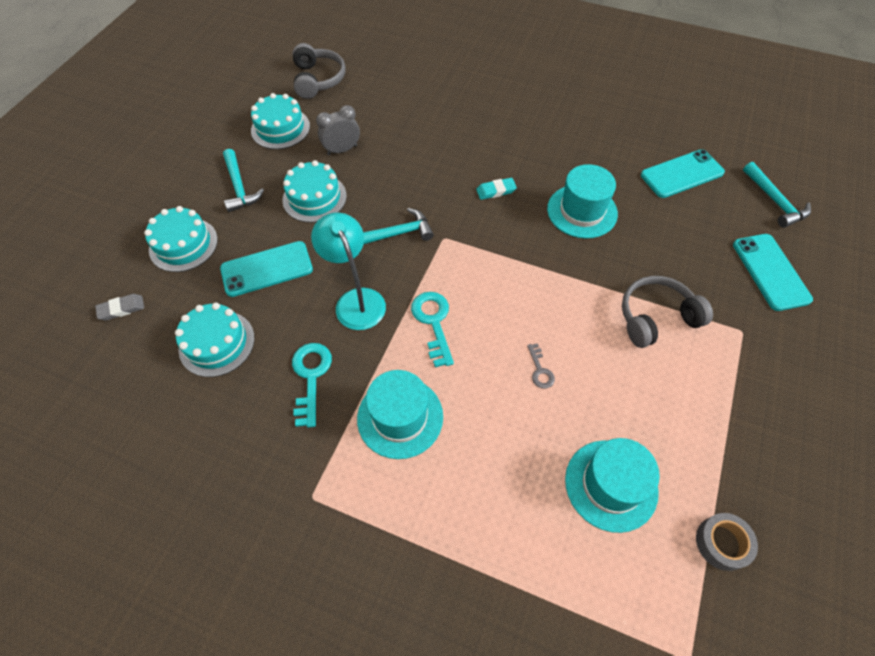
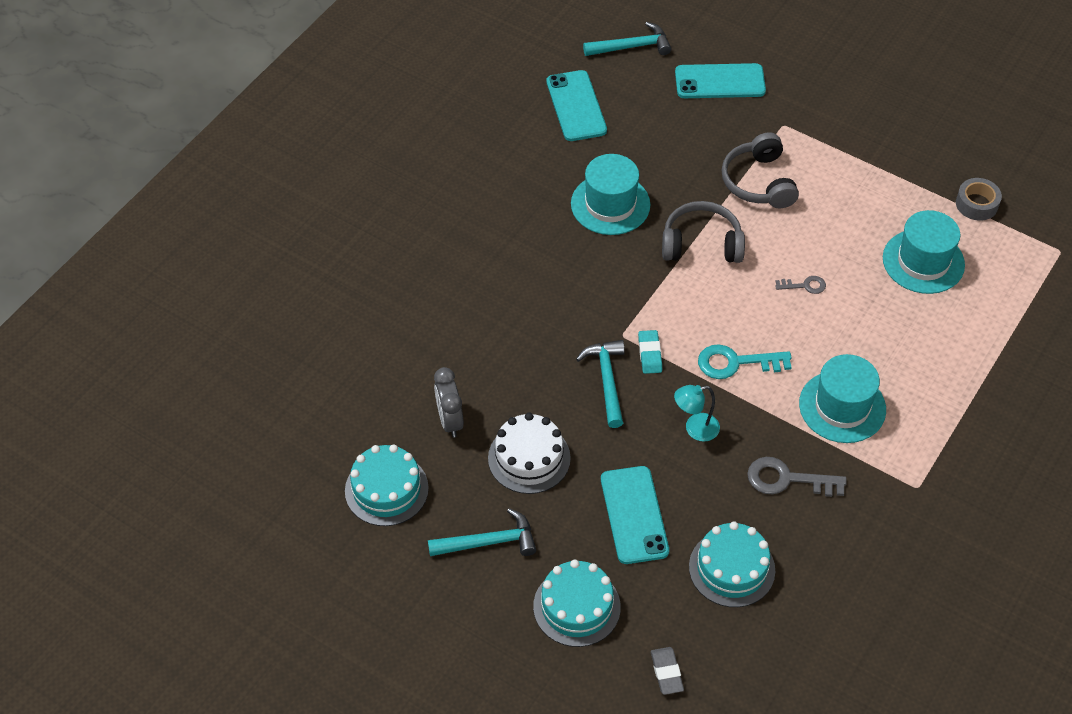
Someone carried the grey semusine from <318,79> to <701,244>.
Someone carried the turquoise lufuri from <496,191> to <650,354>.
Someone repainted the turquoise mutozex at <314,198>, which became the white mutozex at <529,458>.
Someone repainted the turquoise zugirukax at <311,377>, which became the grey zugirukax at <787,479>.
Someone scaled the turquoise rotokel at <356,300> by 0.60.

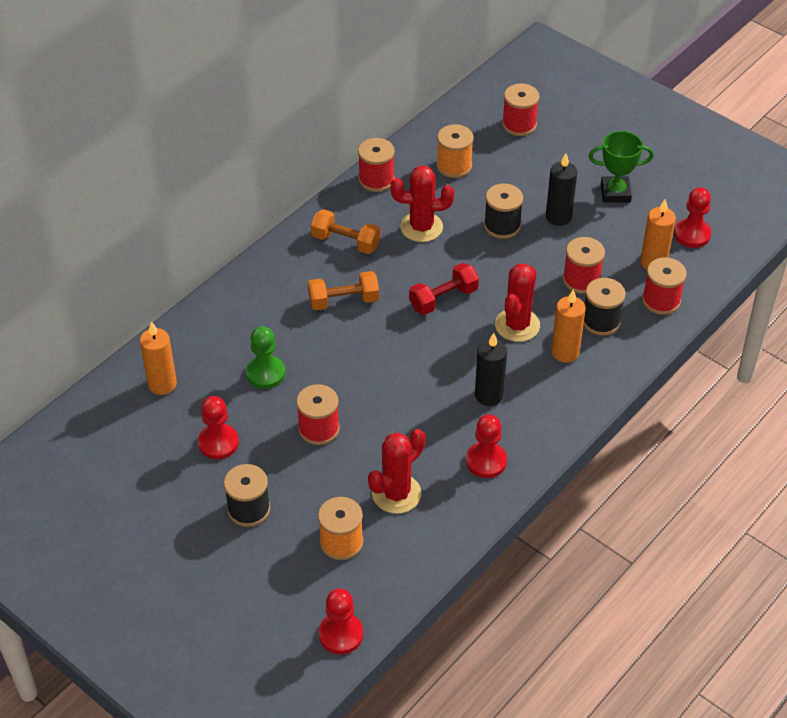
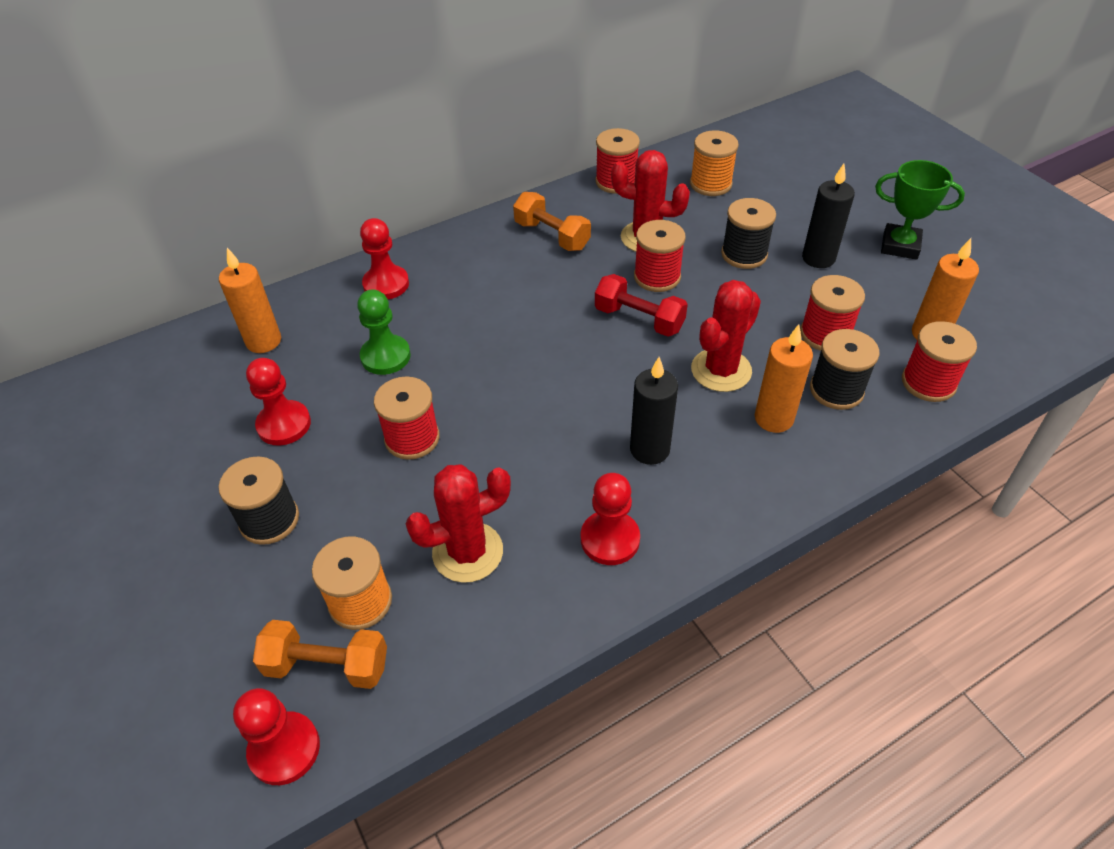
Someone carried the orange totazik from <343,301> to <327,665>.
Someone carried the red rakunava from <519,125> to <657,277>.
Someone carried the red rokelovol from <692,234> to <386,284>.
Someone rotated the red totazik at <443,299> by 45 degrees clockwise.

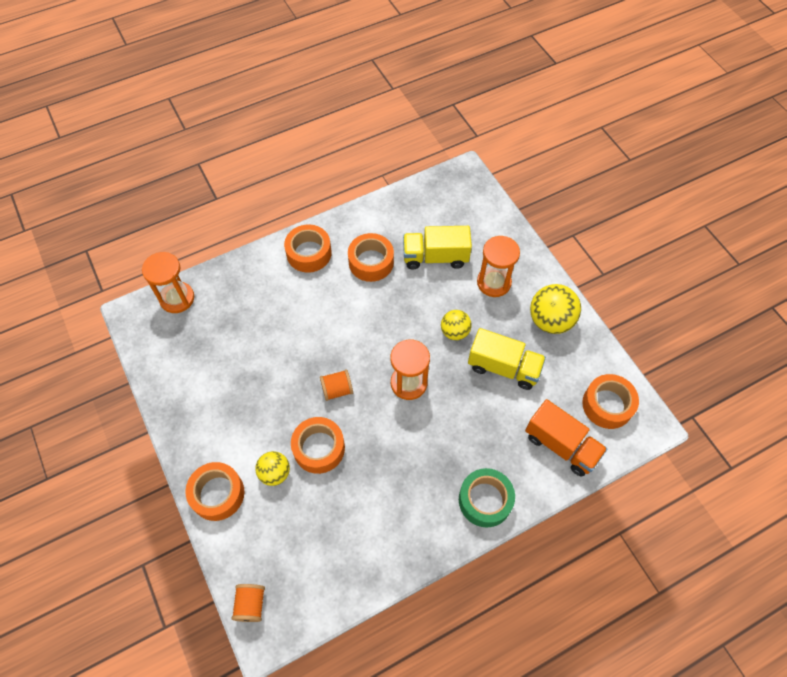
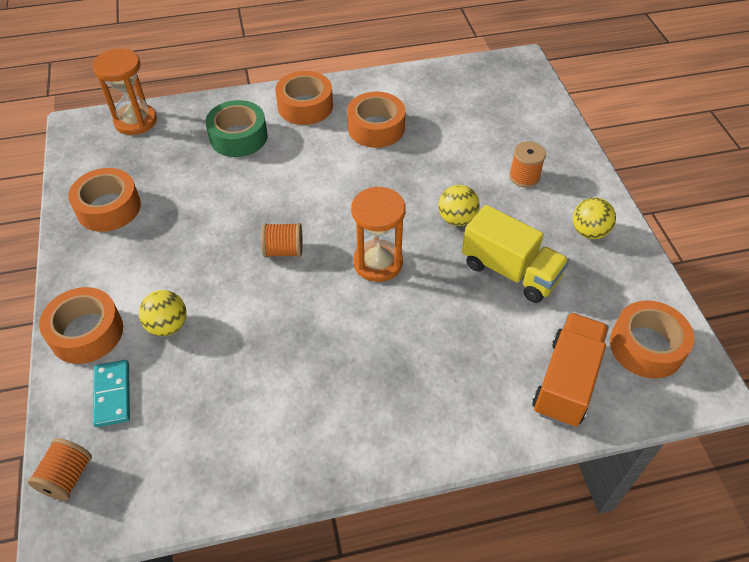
Someone took away the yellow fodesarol at <435,257>.
Someone put down the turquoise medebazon at <113,394>.
Someone carried the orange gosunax from <319,448> to <108,208>.
Someone carried the green gosunax from <485,500> to <238,137>.
Someone swapped the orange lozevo at <494,282> for the orange rakunava at <524,177>.
Someone rotated the orange fodesarol at <561,445> by 120 degrees counterclockwise.
Someone scaled the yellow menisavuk at <550,321> by 0.62.

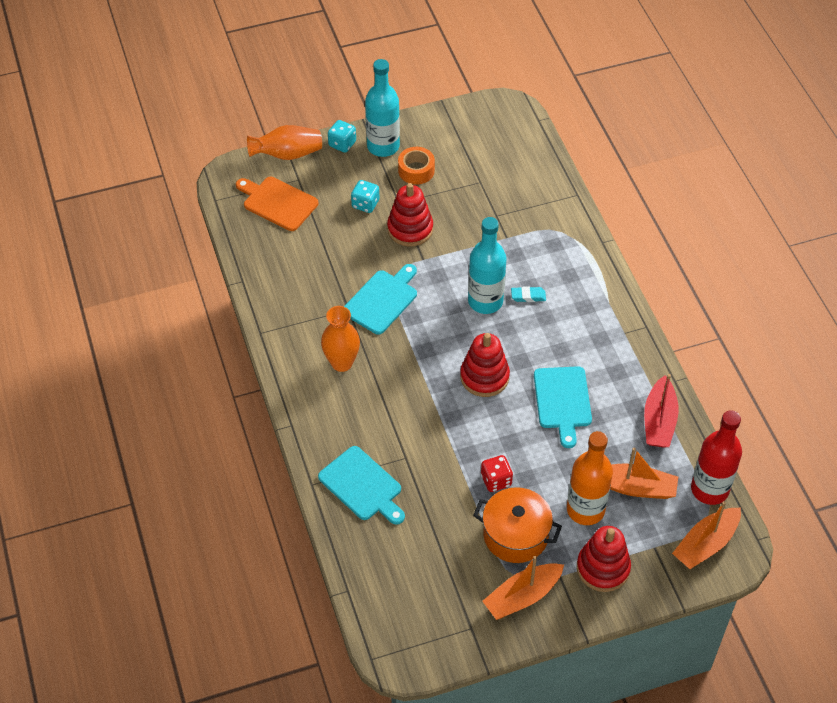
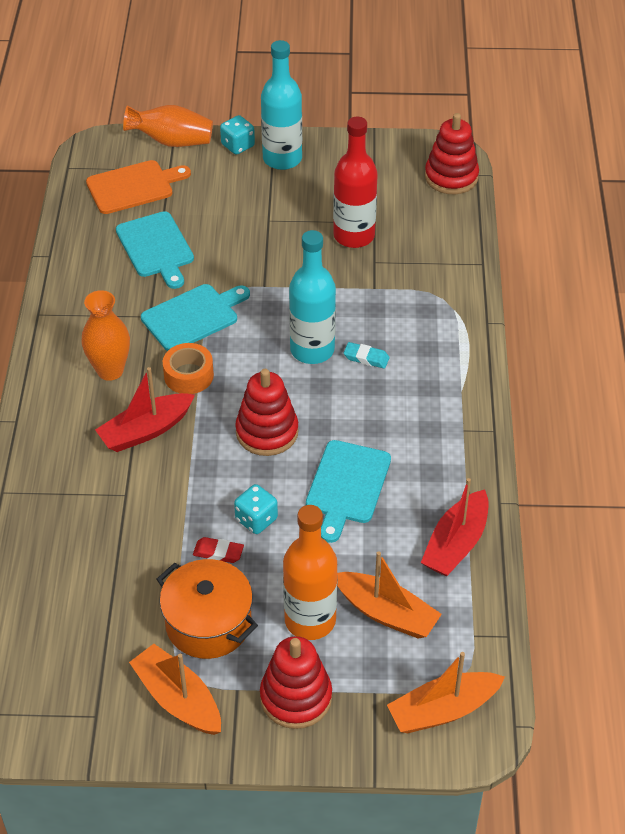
Someone put down the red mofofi at <146,430>.
Someone carried the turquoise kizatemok from <362,486> to <156,248>.
Someone carried the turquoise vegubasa from <365,204> to <256,519>.
Someone carried the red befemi from <410,229> to <451,177>.
Someone carried the orange gosunax from <416,170> to <188,375>.
Someone carried the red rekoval from <709,489> to <354,236>.
Someone swapped the red vegubasa at <496,480> for the red lufuri at <218,552>.
Someone rotated the orange kizatemok at <278,202> by 105 degrees clockwise.
Someone rotated the orange mofofi at <522,596> by 60 degrees clockwise.

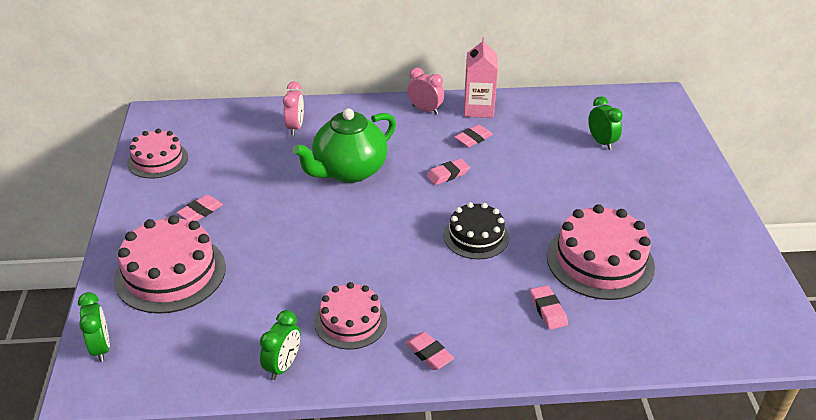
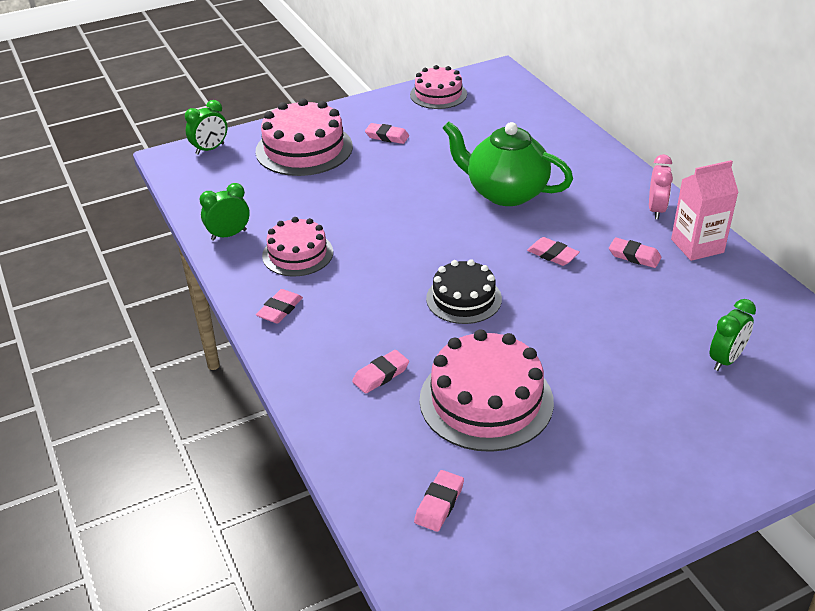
Someone took away the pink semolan at <295,127>.
Someone put down the pink lufuri at <439,504>.
Someone rotated the green semolan at <283,366> by 150 degrees clockwise.

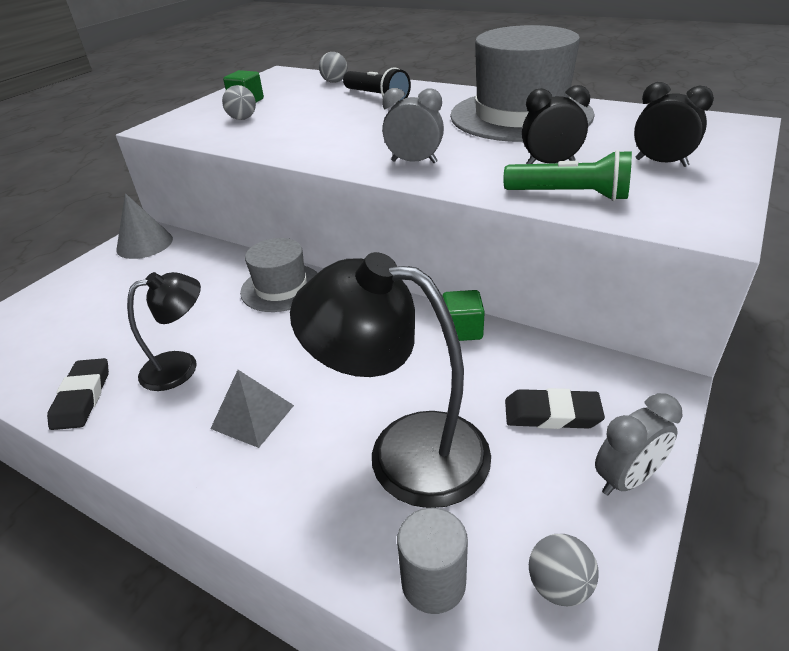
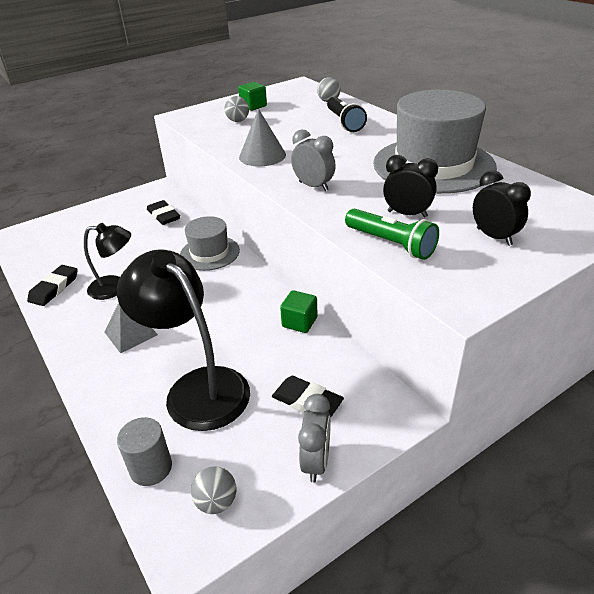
Someone put down the black lufuri at <164,215>.
Someone carried the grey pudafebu from <144,244> to <262,156>.
Someone rotated the grey semolan at <626,479> by 75 degrees counterclockwise.

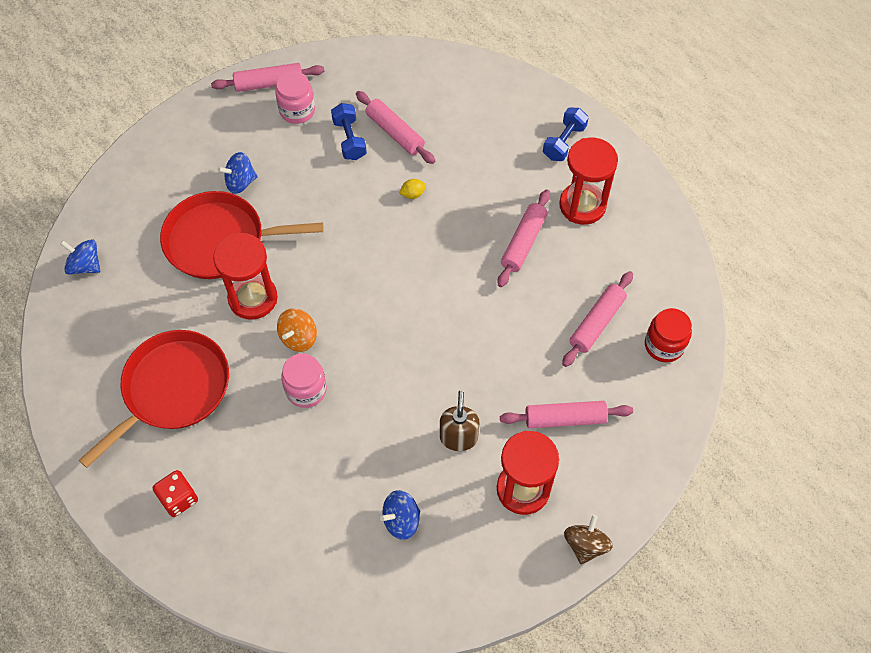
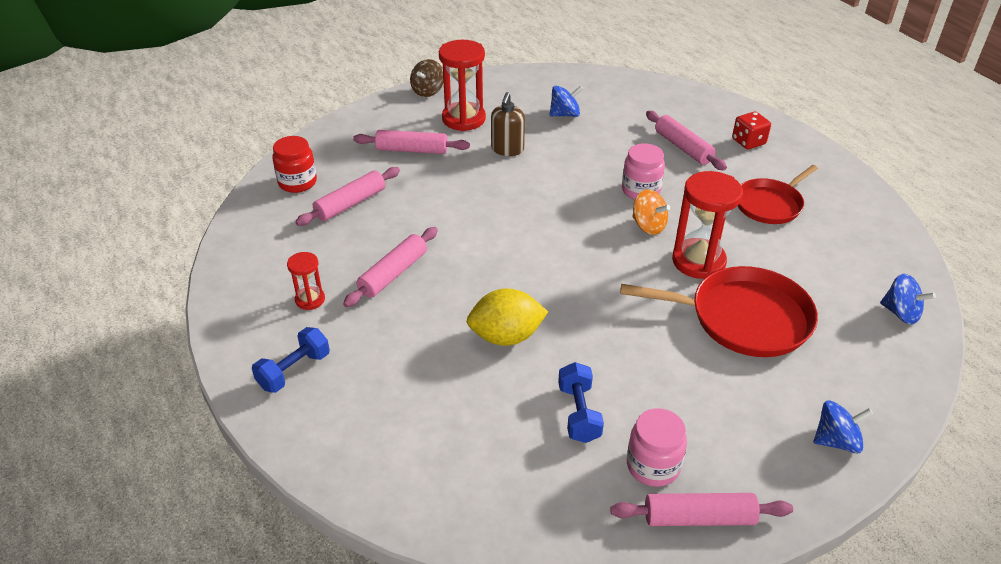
Someone carried the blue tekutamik from <240,182> to <836,441>.
Someone carried the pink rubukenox from <395,132> to <683,147>.
Someone rotated the orange tekutamik at <298,338> by 90 degrees clockwise.
Someone scaled the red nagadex at <172,389> by 0.65.
Someone scaled the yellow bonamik at <413,194> by 2.27.
Someone scaled the red lozevo at <582,205> by 0.53.

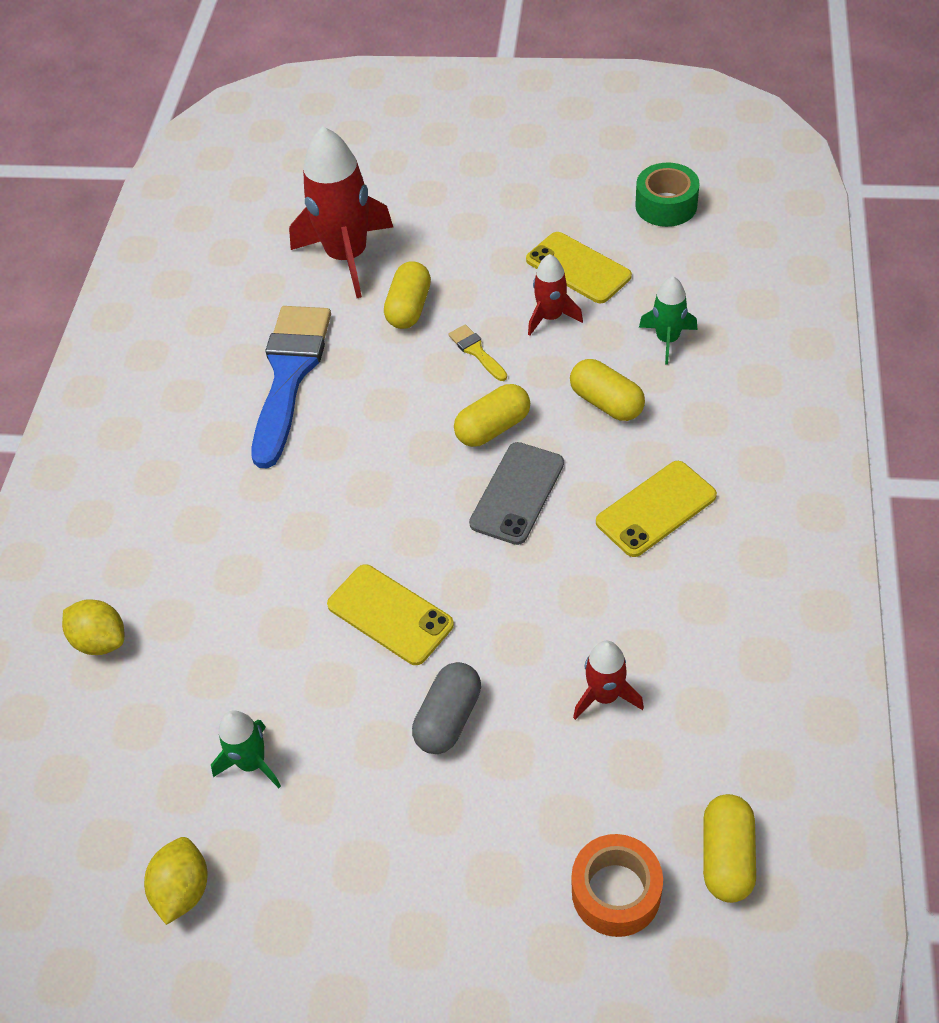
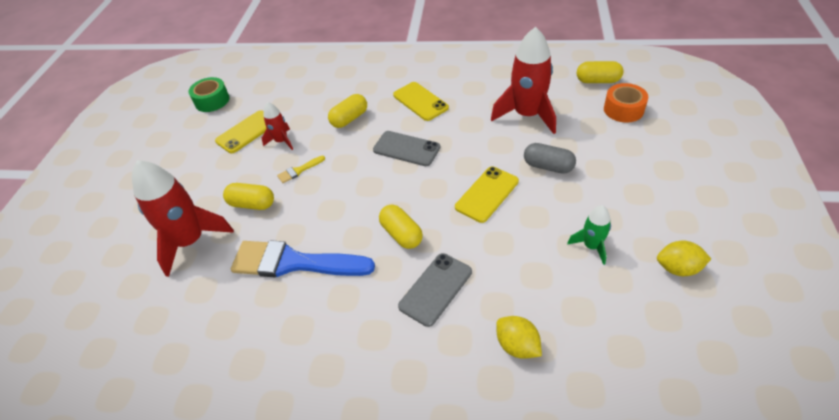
Someone took away the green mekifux at <667,339>.
Someone put down the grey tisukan at <435,289>.
Someone carried the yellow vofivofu from <493,428> to <401,234>.
Someone rotated the yellow bonamik at <101,640> by 75 degrees counterclockwise.
Someone scaled the red mekifux at <605,696> by 1.96.

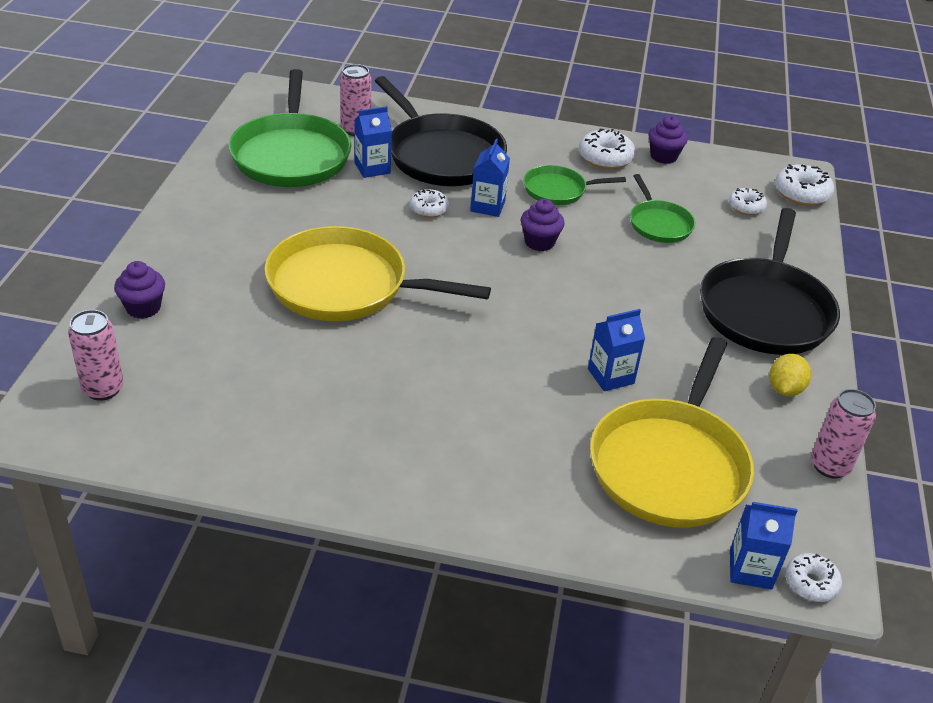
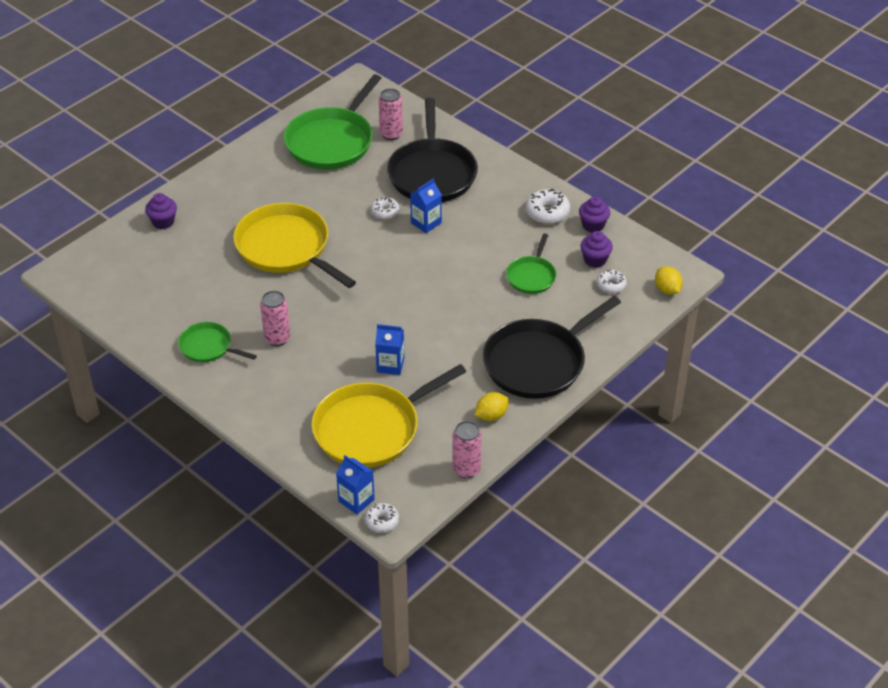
Someone took away the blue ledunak at <372,168>.
Someone carried the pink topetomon from <103,389> to <277,338>.
Someone carried the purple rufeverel from <539,242> to <595,260>.
Someone carried the green nagadex from <558,190> to <208,347>.
Someone swapped the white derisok at <801,193> for the yellow bonamik at <667,289>.

